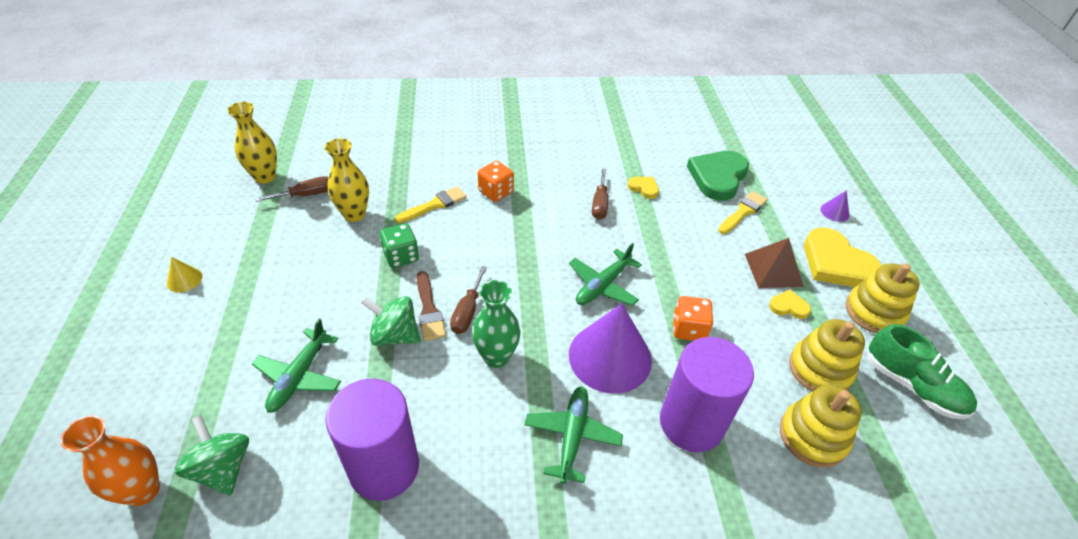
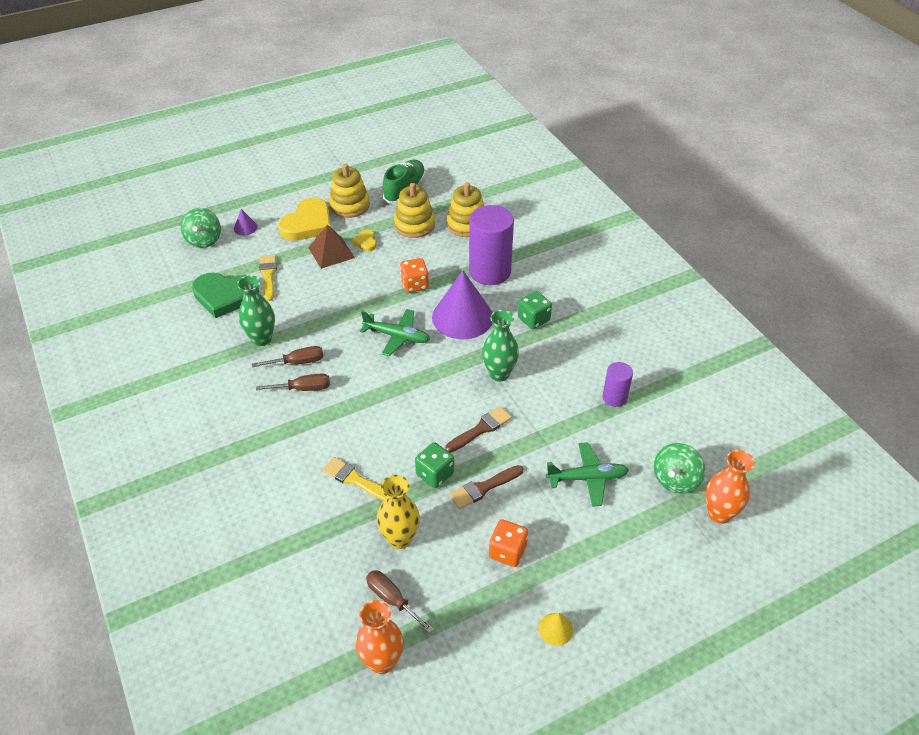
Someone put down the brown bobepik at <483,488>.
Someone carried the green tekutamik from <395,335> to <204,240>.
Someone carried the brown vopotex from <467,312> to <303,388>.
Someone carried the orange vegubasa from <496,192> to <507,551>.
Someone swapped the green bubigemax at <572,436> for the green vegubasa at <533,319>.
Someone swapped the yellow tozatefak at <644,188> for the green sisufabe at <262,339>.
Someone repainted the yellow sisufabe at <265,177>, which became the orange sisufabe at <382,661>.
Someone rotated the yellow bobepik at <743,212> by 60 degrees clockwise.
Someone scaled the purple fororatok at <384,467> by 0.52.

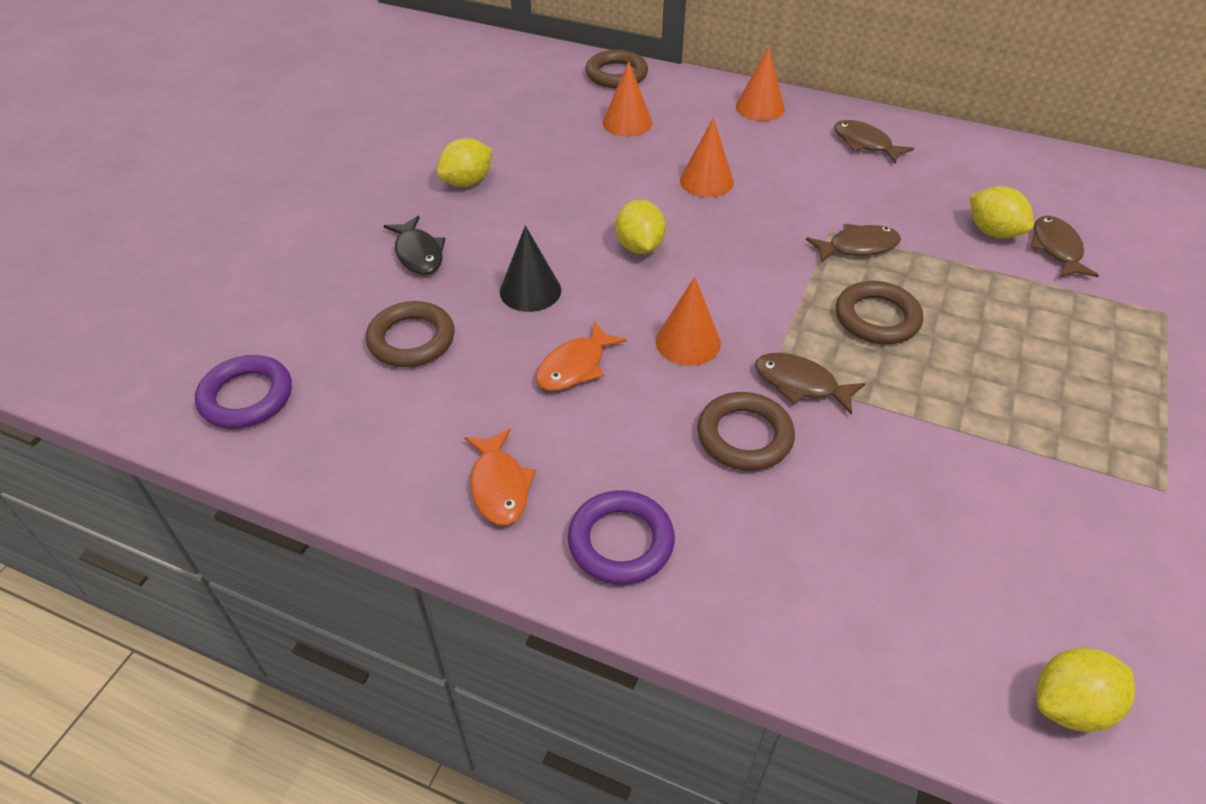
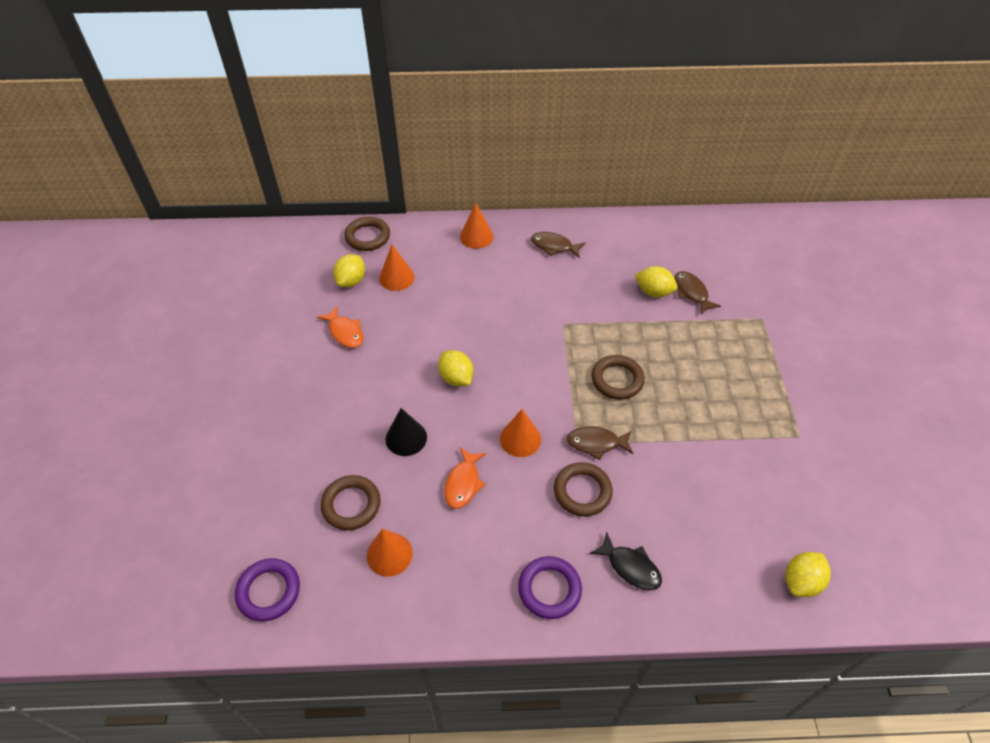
Someone took away the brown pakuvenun at <858,247>.
Someone carried the black pakuvenun from <418,253> to <630,567>.
Someone carried the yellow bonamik from <467,182> to <351,281>.
Someone carried the orange pakuvenun from <499,486> to <345,332>.
Someone carried the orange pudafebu from <706,181> to <389,554>.

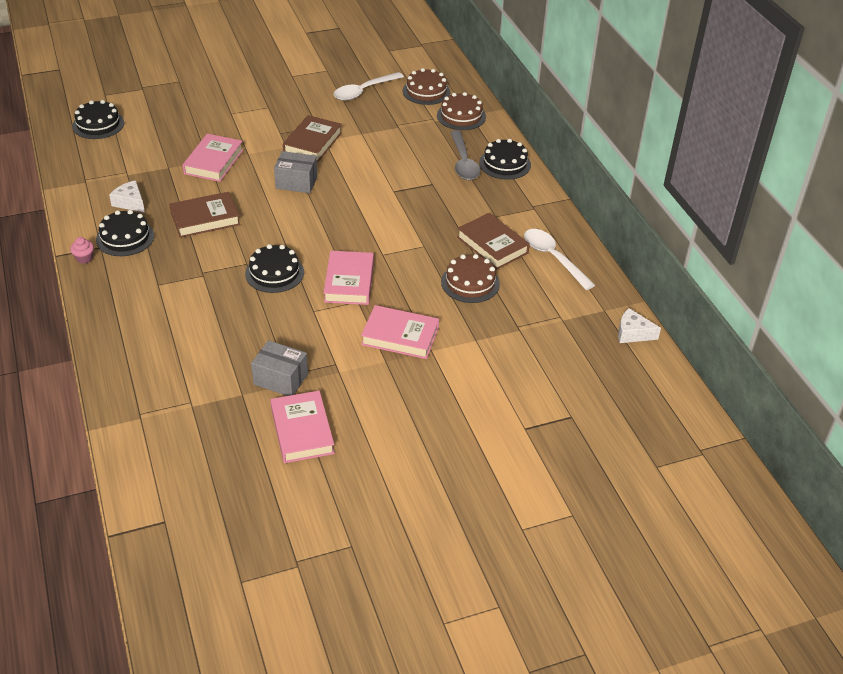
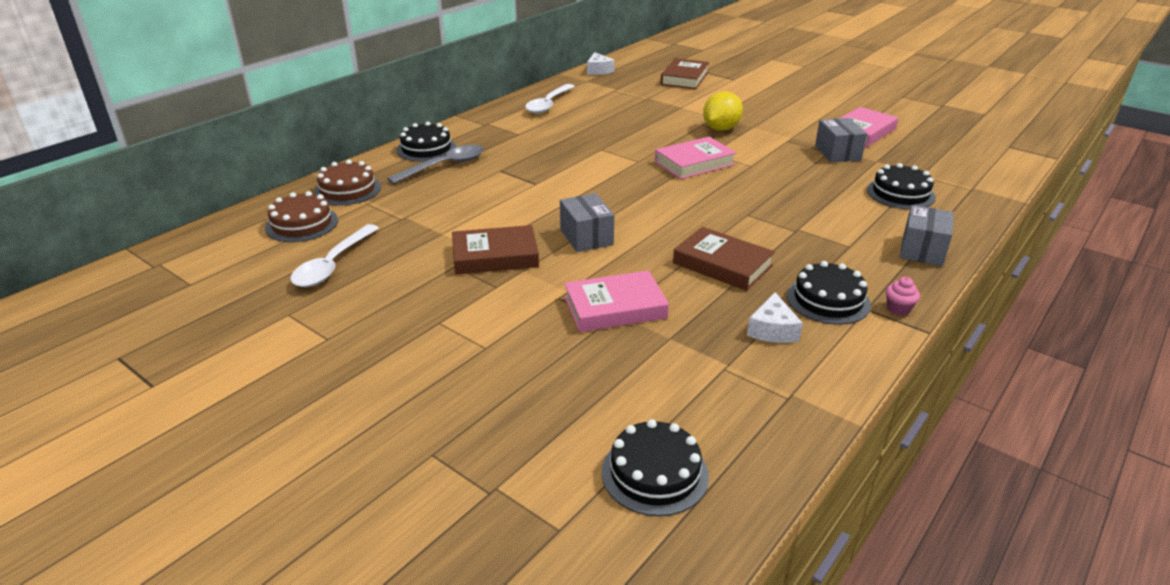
Someone took away the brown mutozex at <470,283>.
Someone put down the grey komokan at <922,250>.
Someone carried the black mutozex from <274,273> to <900,193>.
Someone carried the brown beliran from <492,245> to <684,78>.
Someone swapped the pink beliran at <400,336> for the yellow bonamik at <721,129>.
Someone rotated the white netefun at <364,91> by 90 degrees clockwise.

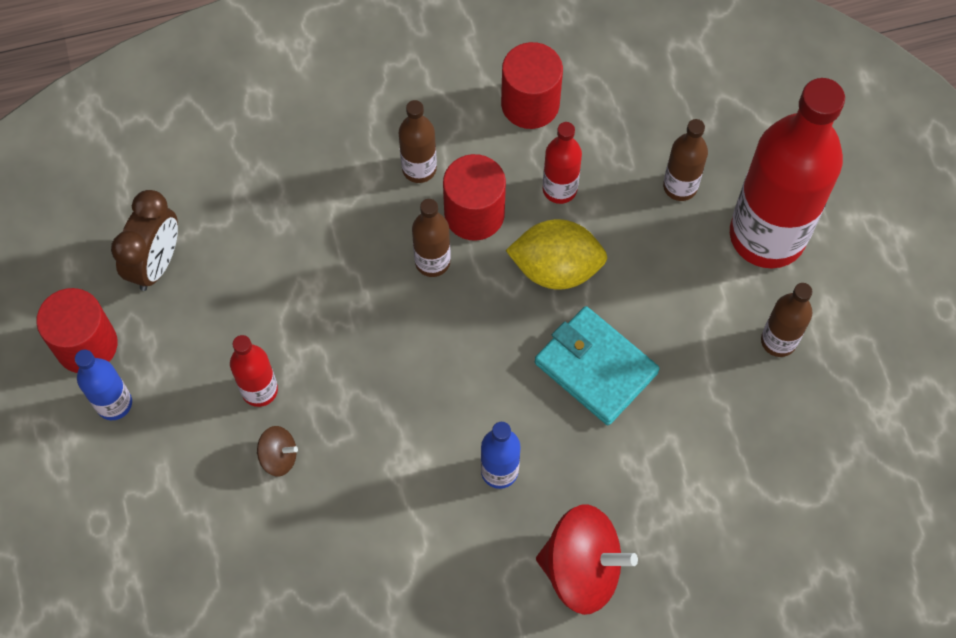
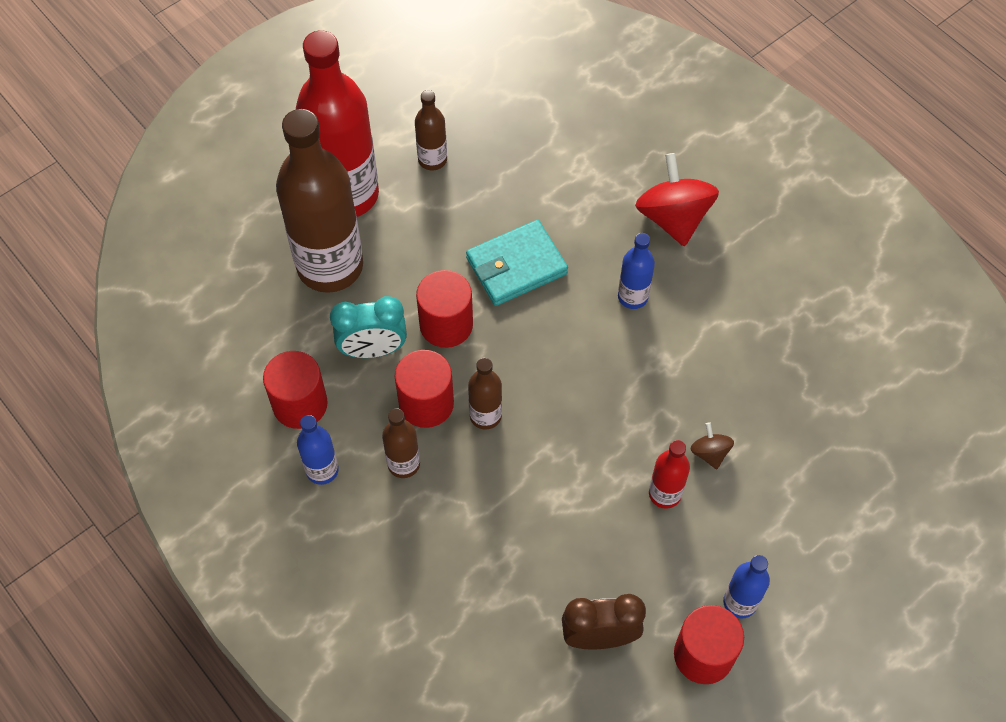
Someone put down the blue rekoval at <322,470>.
Someone swapped the yellow bonamik at <556,268> for the red fororatok at <446,324>.
Someone swapped the red rekoval at <559,189> for the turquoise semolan at <373,350>.
Someone rotated the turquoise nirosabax at <595,368> by 45 degrees clockwise.
Someone scaled the brown rekoval at <680,186> by 2.20.

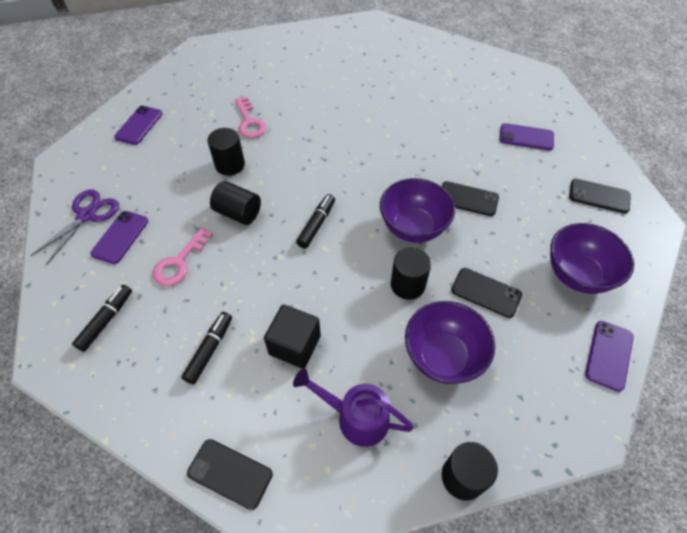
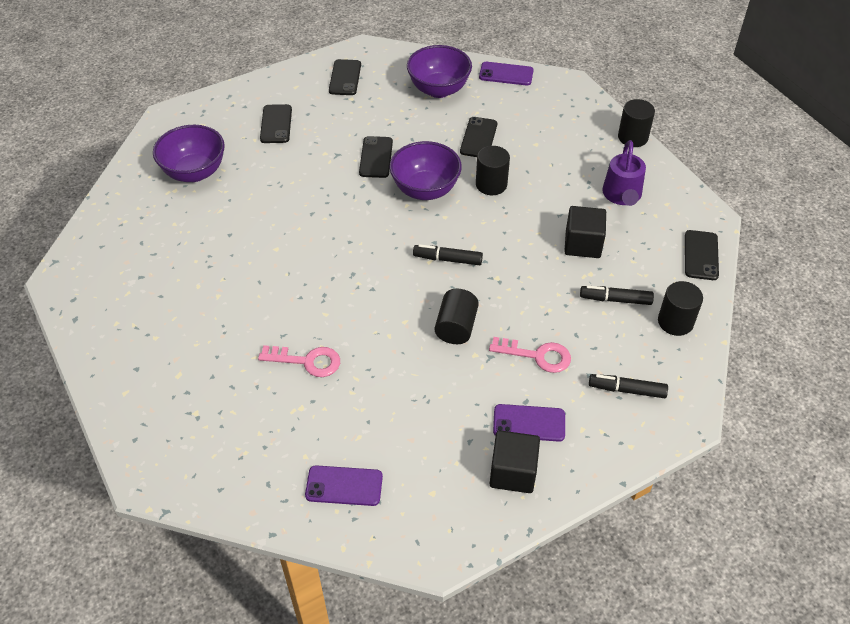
Someone carried the black fororatok from <230,165> to <675,322>.
Someone carried the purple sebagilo from <443,356> to <194,172>.
Someone swapped the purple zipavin at <87,215> for the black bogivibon at <513,472>.
Someone repainted the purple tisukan at <526,137>, which became the black tisukan at <276,124>.
Someone rotated the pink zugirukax at <249,122> by 45 degrees clockwise.

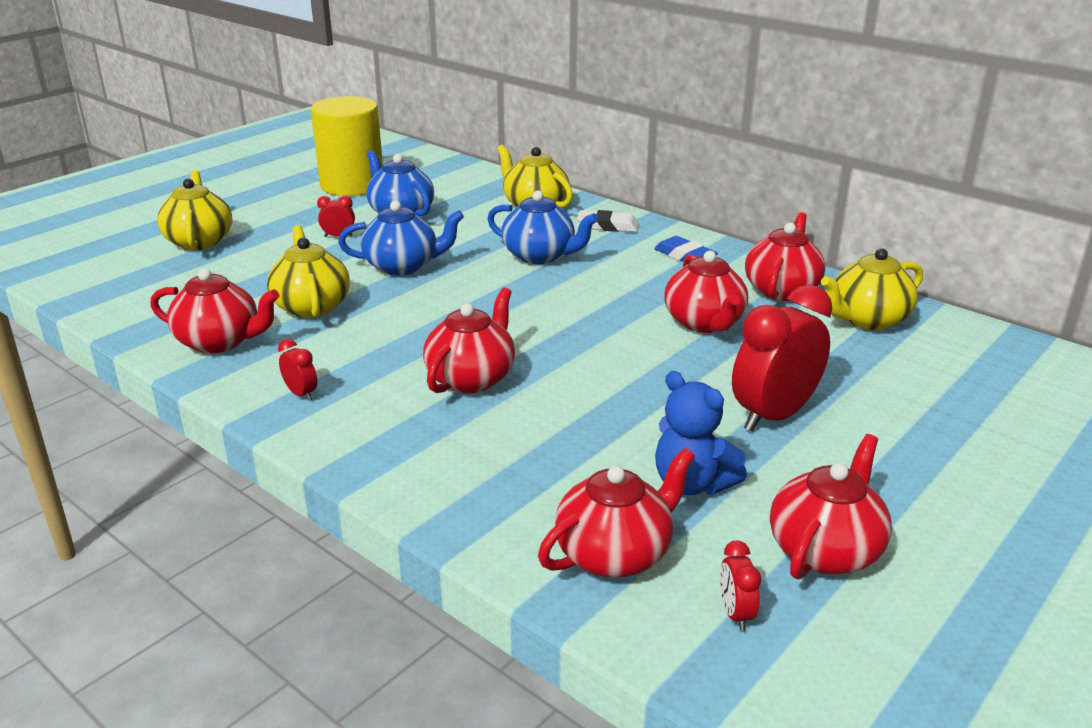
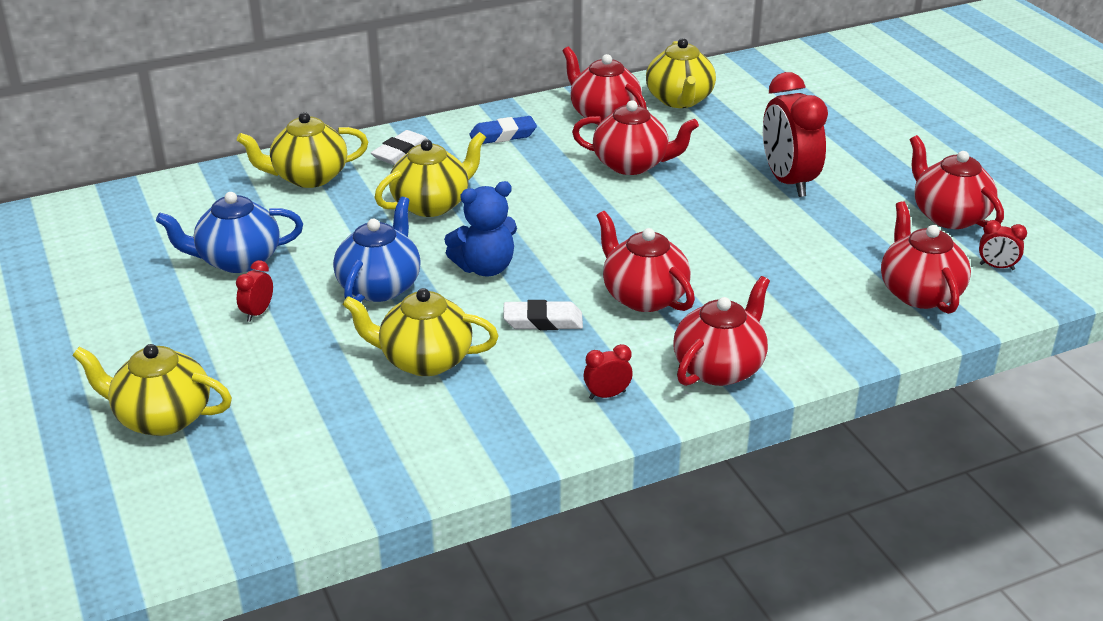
Someone took away the yellow fororatok at <352,185>.
Someone put down the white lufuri at <543,321>.
Someone carried the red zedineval from <220,342> to <719,368>.
Someone carried the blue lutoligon from <692,484> to <485,268>.
Someone repainted the blue zedineval at <540,256>, which became the yellow zedineval at <432,204>.

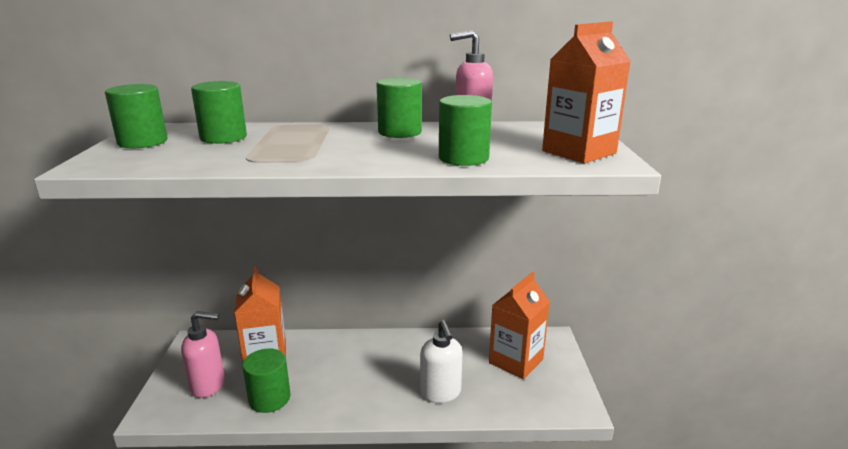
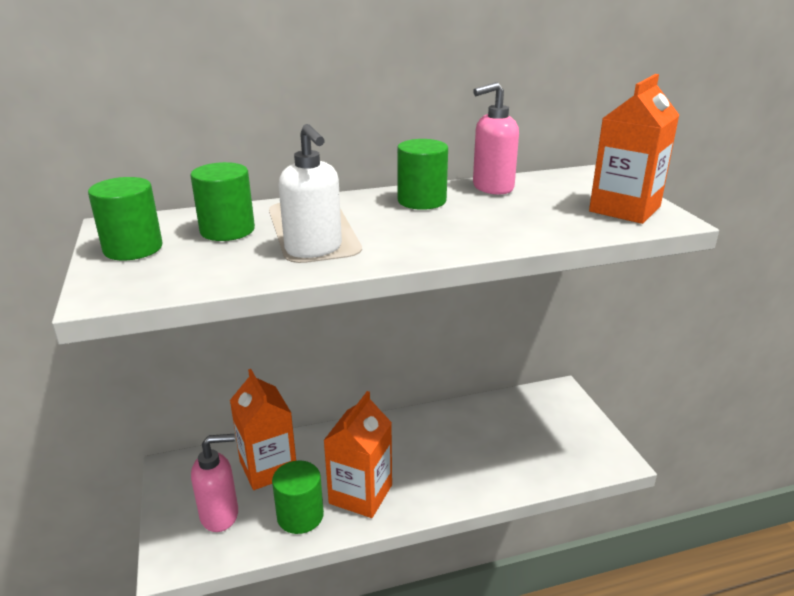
Someone took away the green fororatok at <463,158>.
Someone carried the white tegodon from <441,393> to <314,249>.
Someone carried the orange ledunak from <516,361> to <360,494>.

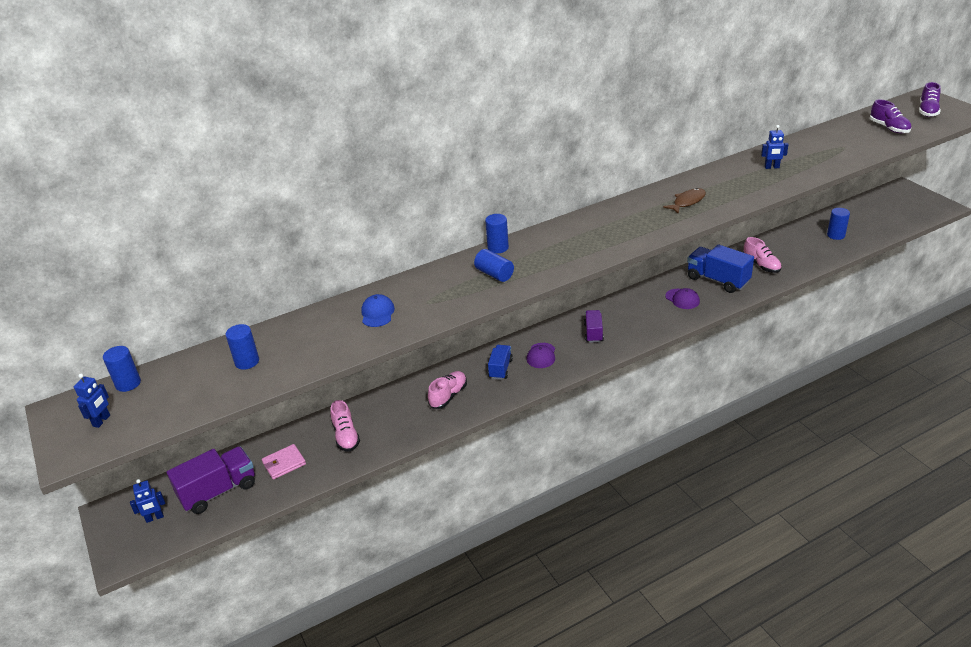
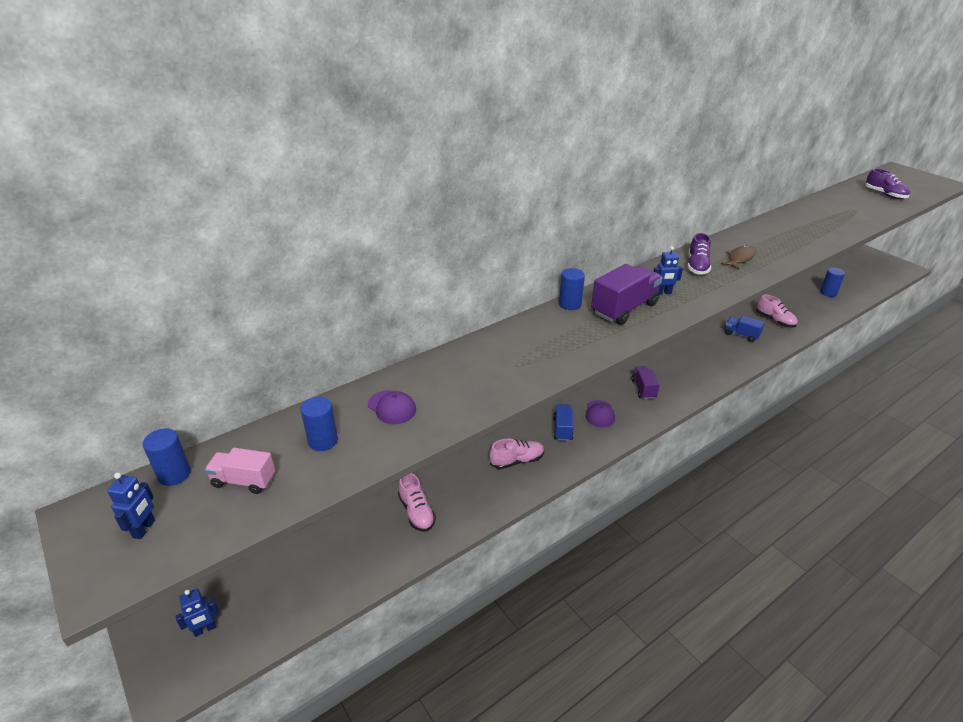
Someone took away the pink nirosabax at <284,463>.
Someone took away the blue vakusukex at <377,313>.
Someone took away the blue fororatok at <494,274>.
Someone put down the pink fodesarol at <244,481>.
Someone carried the purple fodesarol from <218,491> to <624,309>.
Someone carried the purple vakusukex from <682,299> to <392,407>.
Someone carried the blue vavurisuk from <772,167> to <663,293>.
Someone carried the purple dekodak from <927,111> to <697,266>.
Someone rotated the pink dekodak at <448,396> by 45 degrees clockwise.
Someone scaled the blue fodesarol at <718,280> by 0.59.

